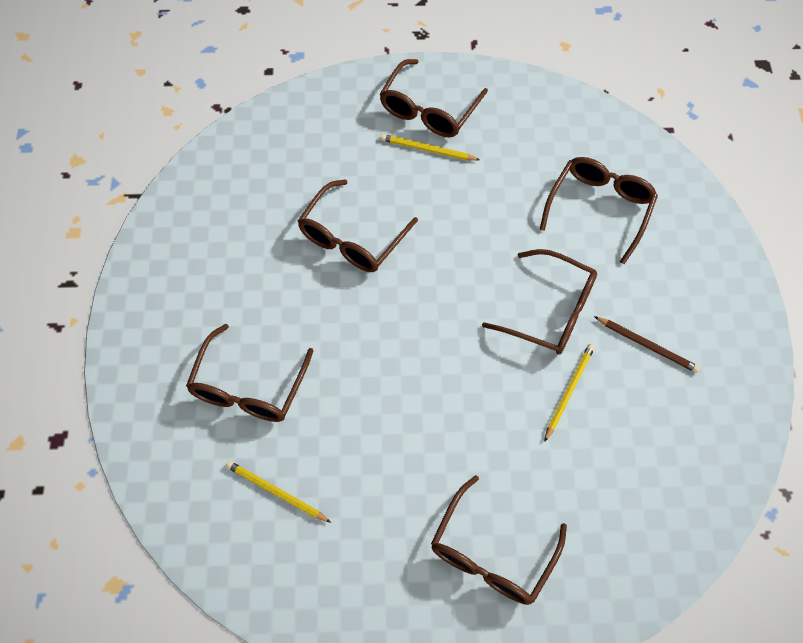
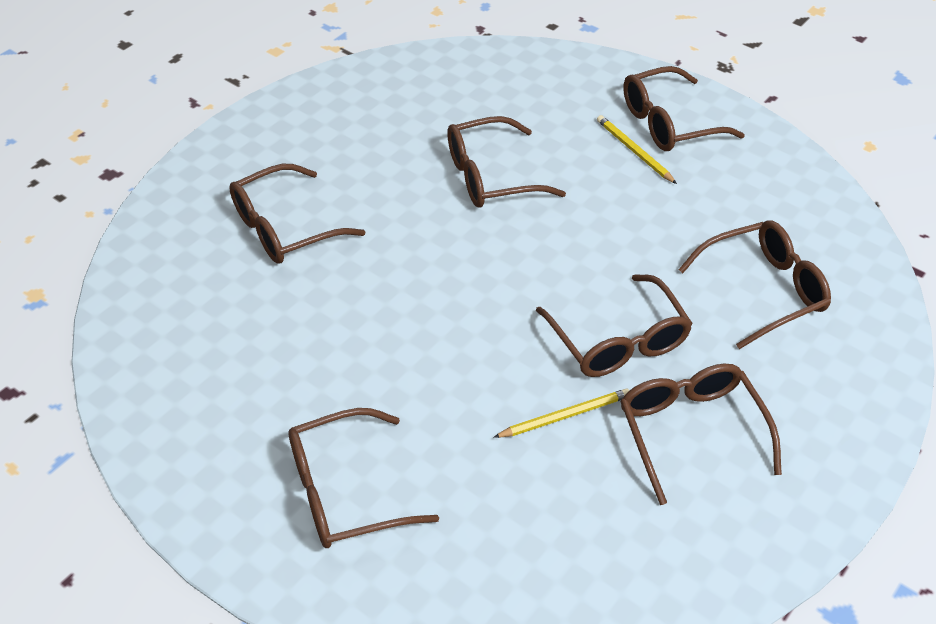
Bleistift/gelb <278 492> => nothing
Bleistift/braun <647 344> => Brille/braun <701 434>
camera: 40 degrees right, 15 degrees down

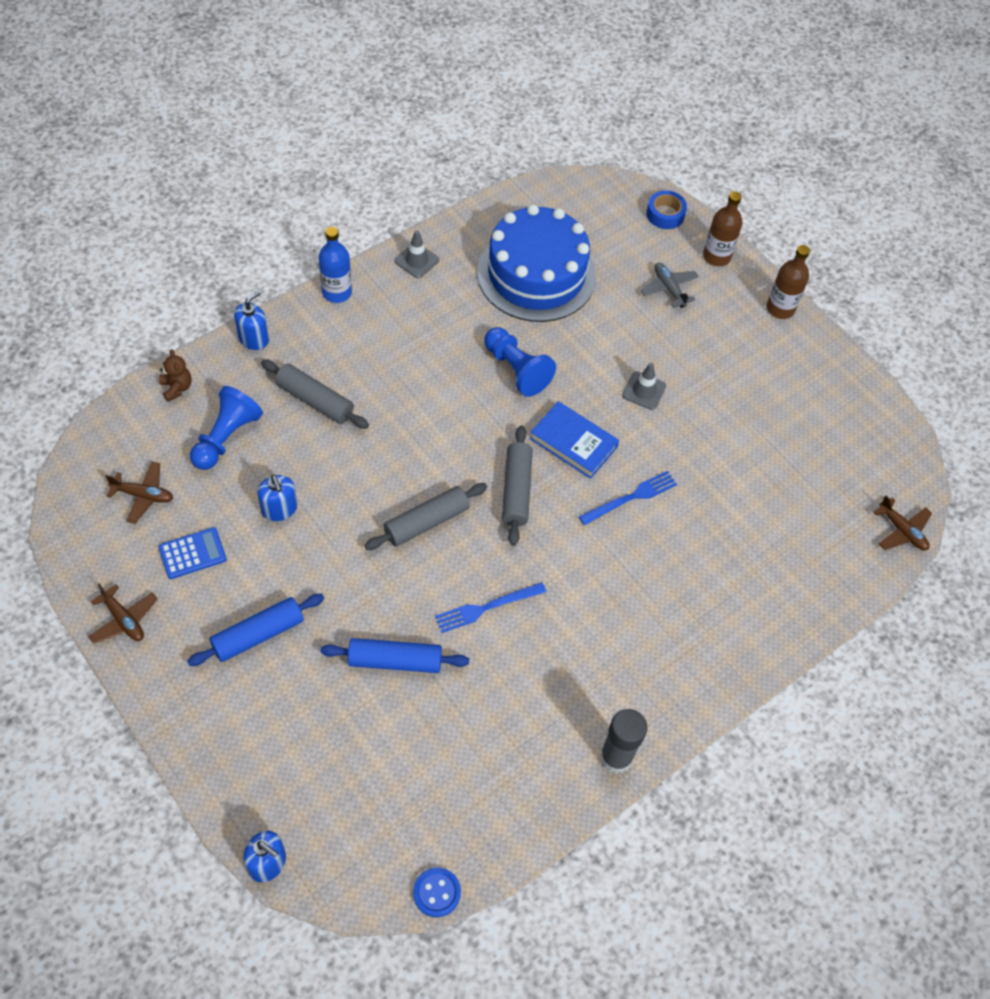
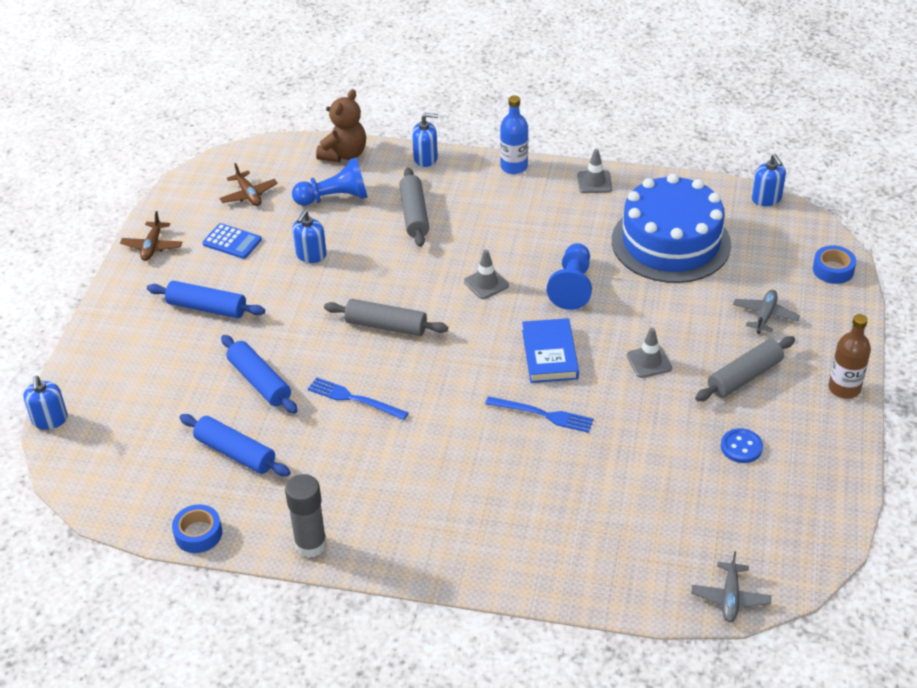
Flasche/braun <722 228> => nothing
nothing => Klebeband/blau <197 528>
nothing => Nudelholz/blau <235 445>
nothing => Leitkegel/grau <486 274>
nothing => Seifenspender/blau <769 180>
Knopf/blau <437 892> => Knopf/blau <742 445>, moved
Nudelholz/grau <517 486> => Nudelholz/grau <745 368>, moved
Flugzeug/braun <902 522> => Flugzeug/grau <731 586>
Teddybär/braun <175 375> => Teddybär/braun <341 125>, x1.70
camera: 55 degrees right, 15 degrees down

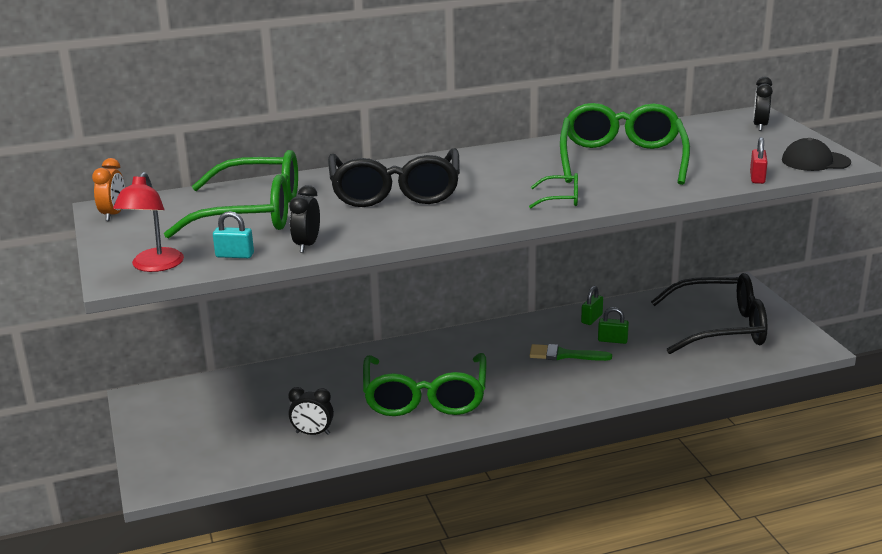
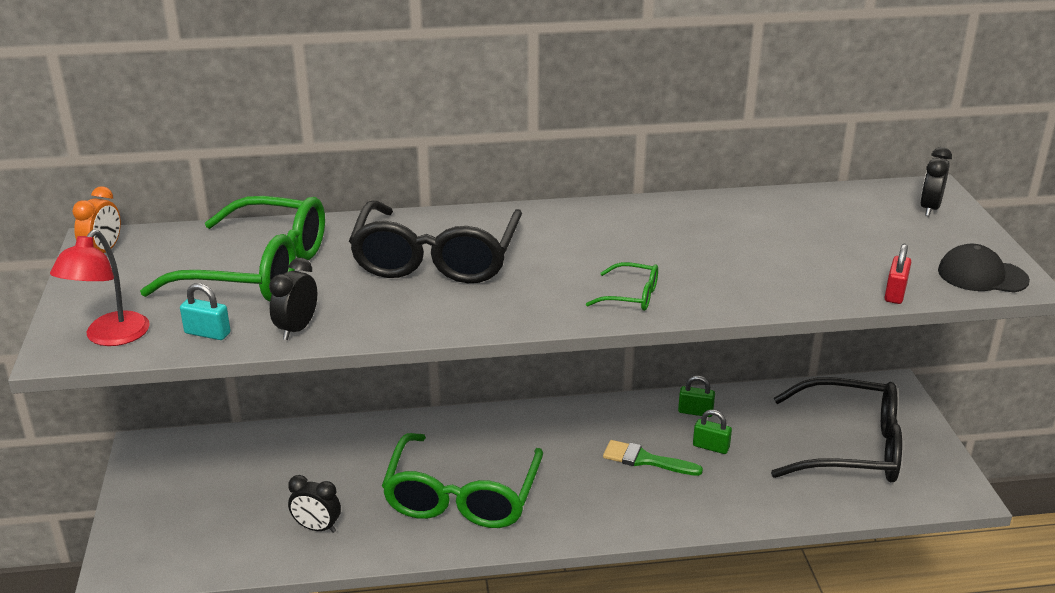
Brille/grün <625 144> => nothing
Vorhängeschloss/grün <592 305> => Vorhängeschloss/grün <696 396>, 60 degrees clockwise
camera: 10 degrees right, 5 degrees up

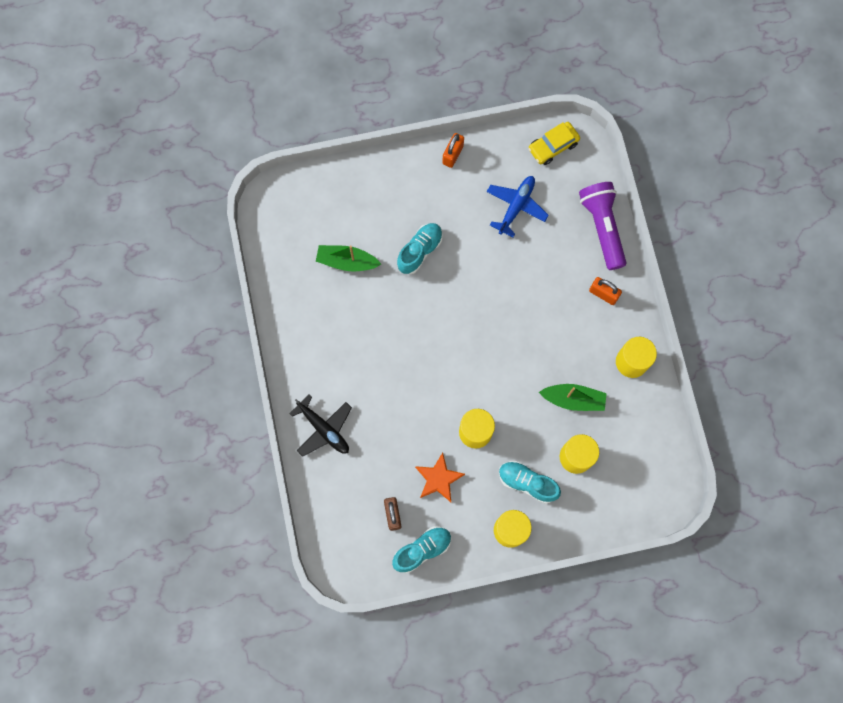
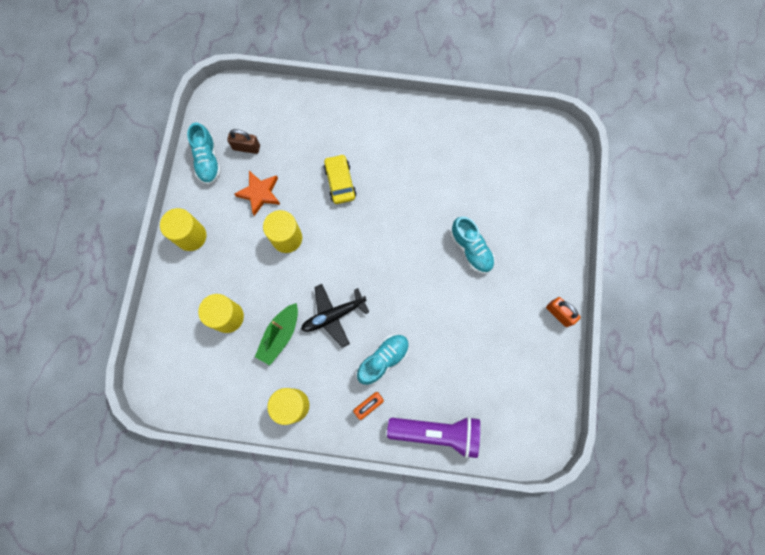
Boot/grün <348 258> => nothing
Flugzeug/blau <518 206> => nothing
Flugzeug/schwarz <320 426> => Flugzeug/schwarz <335 316>, moved
Schuh/türkis <530 482> => Schuh/türkis <383 359>, moved
Auto/gelb <554 143> => Auto/gelb <340 179>, moved
camera: 110 degrees right, 0 degrees up

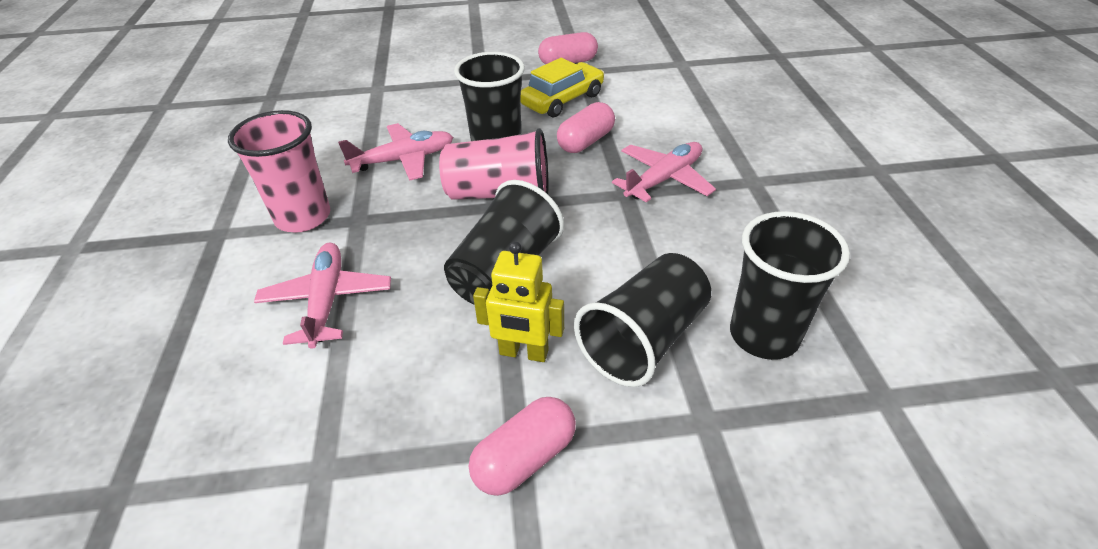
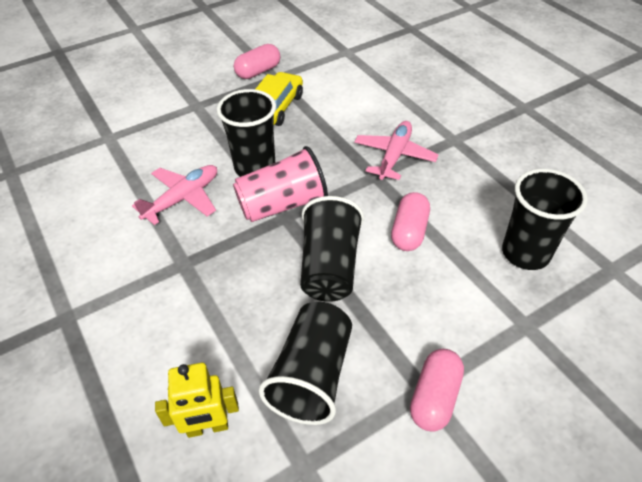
Becher/rosa <279 171> => nothing
Flugzeug/rosa <322 296> => nothing
Roboter/gelb <518 302> => Roboter/gelb <197 400>, moved
Kapsel/rosa <586 127> => Kapsel/rosa <410 221>, moved
Becher/schwarz <642 320> => Becher/schwarz <305 363>, moved
camera: 25 degrees left, 5 degrees up

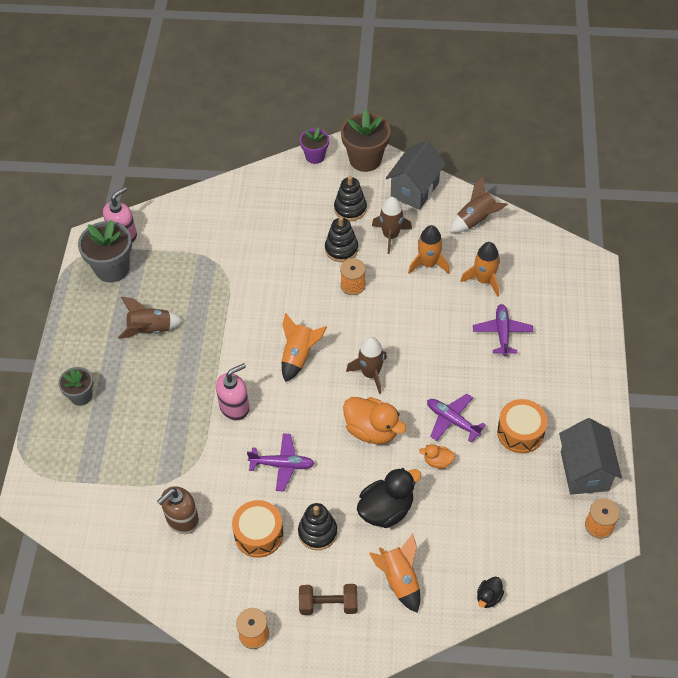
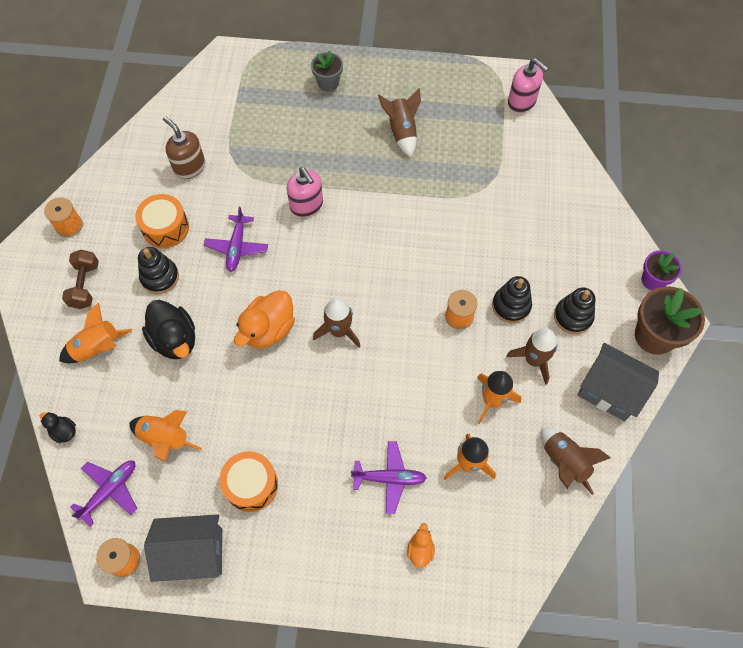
Blumentopf/grau <105 251> => nothing
Rakete/orange <304 347> => Rakete/orange <165 436>, moved
Ente/orange <437 456> => Ente/orange <421 545>, moved
Flugzeug/lila <456 418> => Flugzeug/lila <103 493>, moved
camera: 90 degrees right, 10 degrees up

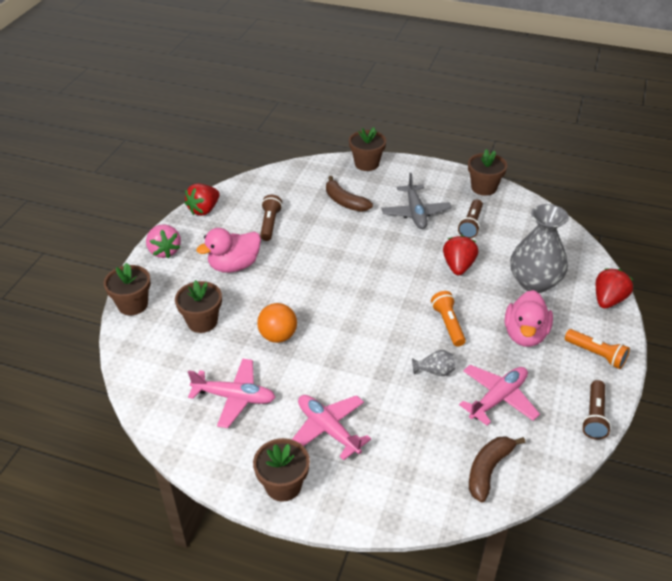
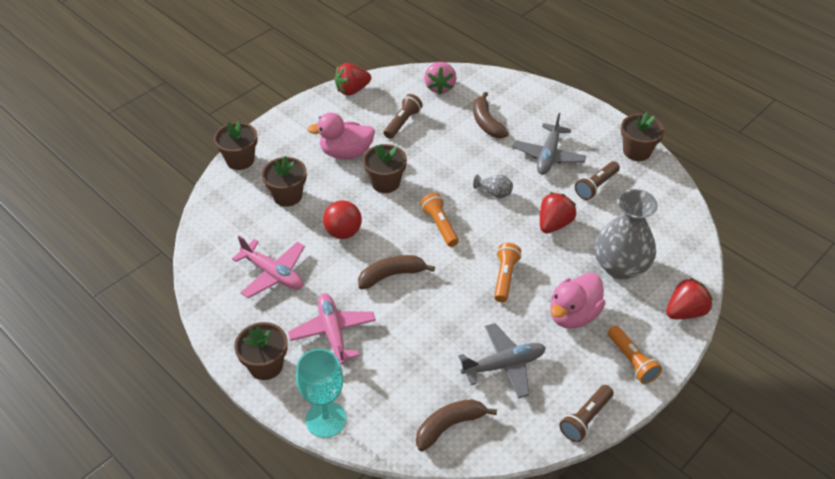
nothing => Kelch/türkis <321 393>
nothing => Banane/braun <396 272>
nothing => Taschenlampe/orange <439 220>
Erdbeere/rosa <163 241> => Erdbeere/rosa <440 78>, moved
Blumentopf/braun <367 149> => Blumentopf/braun <385 168>, moved
Vase/grau <433 363> => Vase/grau <493 186>, moved
Ball/orange <277 323> => Ball/rot <342 219>
Flugzeug/rosa <499 395> => Flugzeug/grau <502 361>
camera: 25 degrees right, 5 degrees up

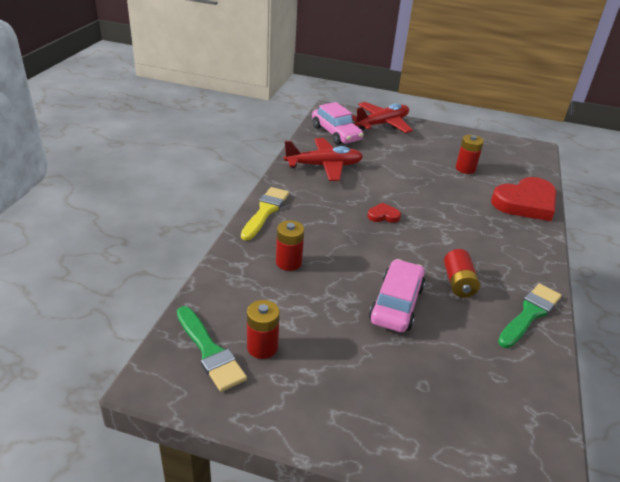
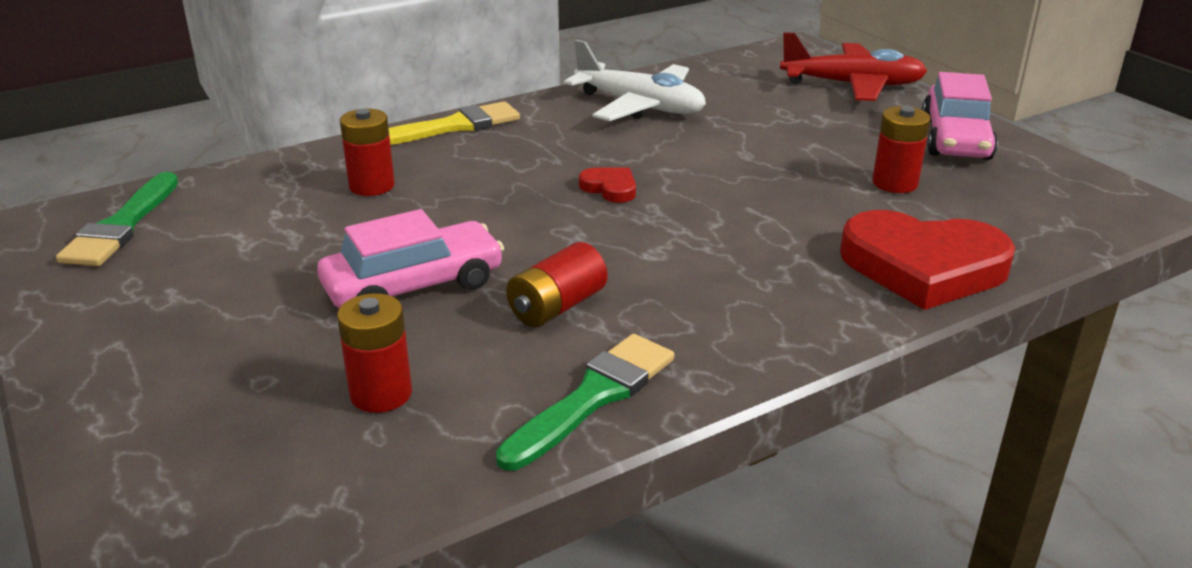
Batterie/rot <263 329> => Batterie/rot <374 353>, moved
Auto/rosa <338 123> => Auto/rosa <960 116>, moved
Flugzeug/rot <323 159> => Flugzeug/weiß <635 80>
Pinsel/grün <530 316> => Pinsel/grün <585 402>, 45 degrees counterclockwise
camera: 45 degrees right, 5 degrees down

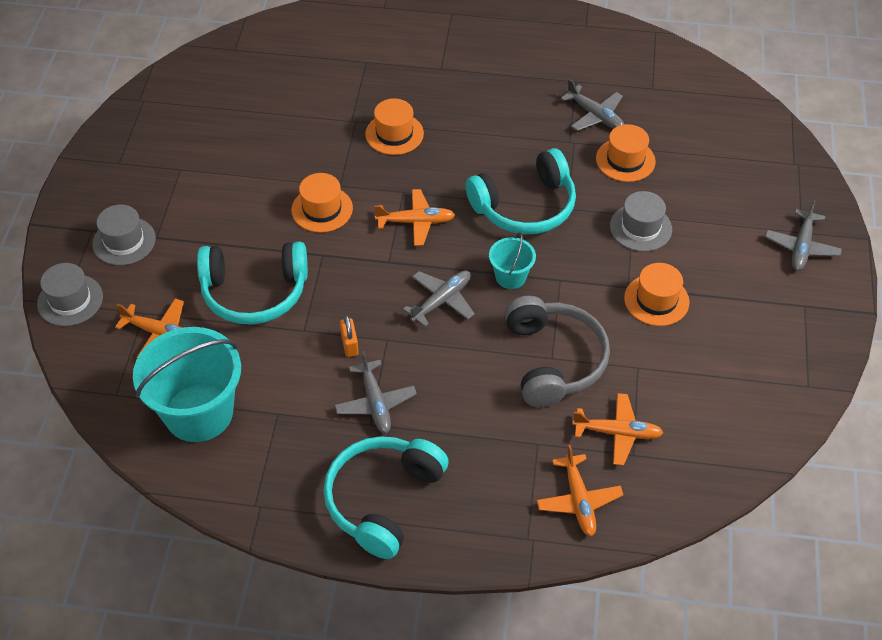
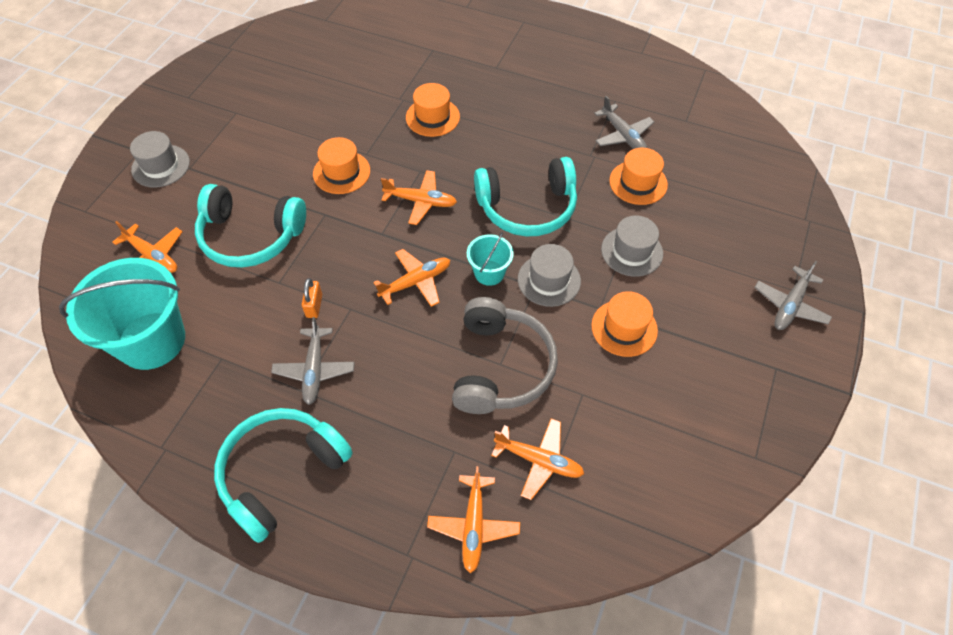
Hut/grau <70 294> => Hut/grau <549 275>, moved
Flugzeug/grau <439 298> => Flugzeug/orange <411 278>
camera: 15 degrees right, 5 degrees up

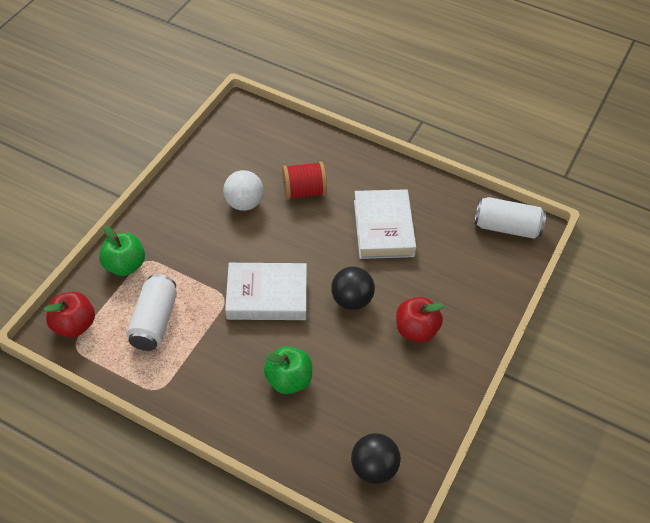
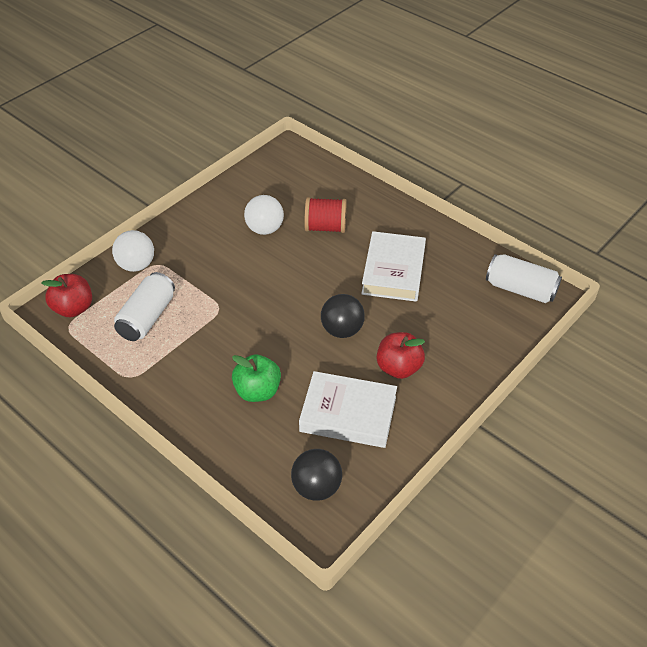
Buch/weiß <266 291> => Buch/weiß <348 409>, moved
Apfel/grün <122 251> => Ball/weiß <133 251>
camera: 15 degrees right, 5 degrees down

